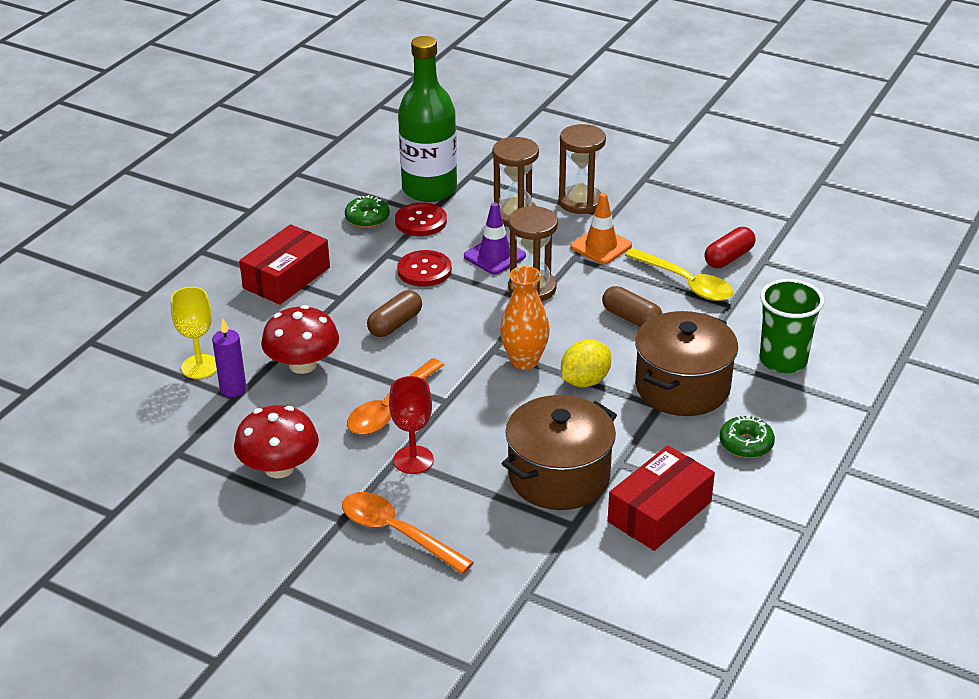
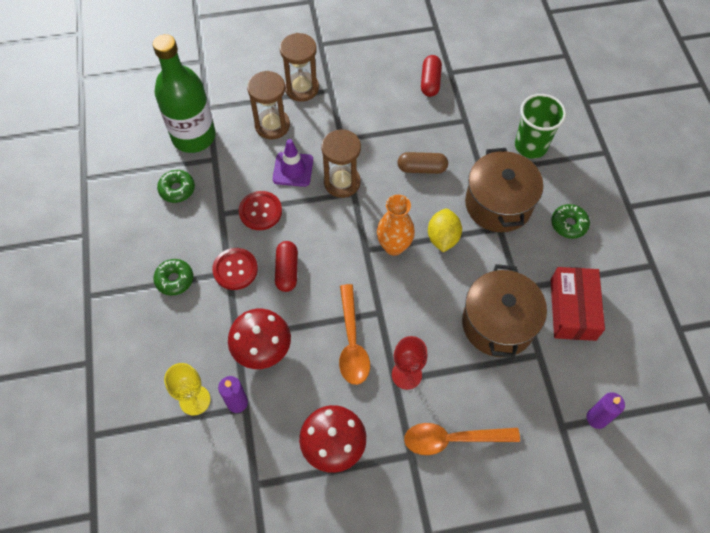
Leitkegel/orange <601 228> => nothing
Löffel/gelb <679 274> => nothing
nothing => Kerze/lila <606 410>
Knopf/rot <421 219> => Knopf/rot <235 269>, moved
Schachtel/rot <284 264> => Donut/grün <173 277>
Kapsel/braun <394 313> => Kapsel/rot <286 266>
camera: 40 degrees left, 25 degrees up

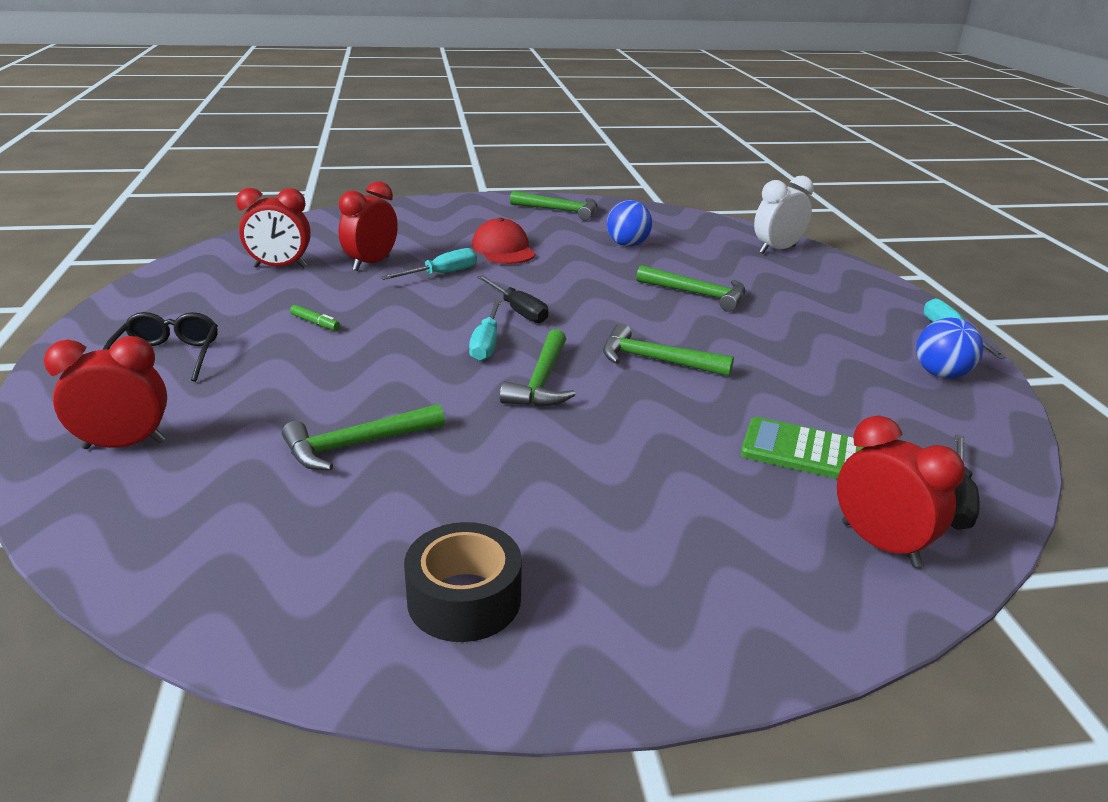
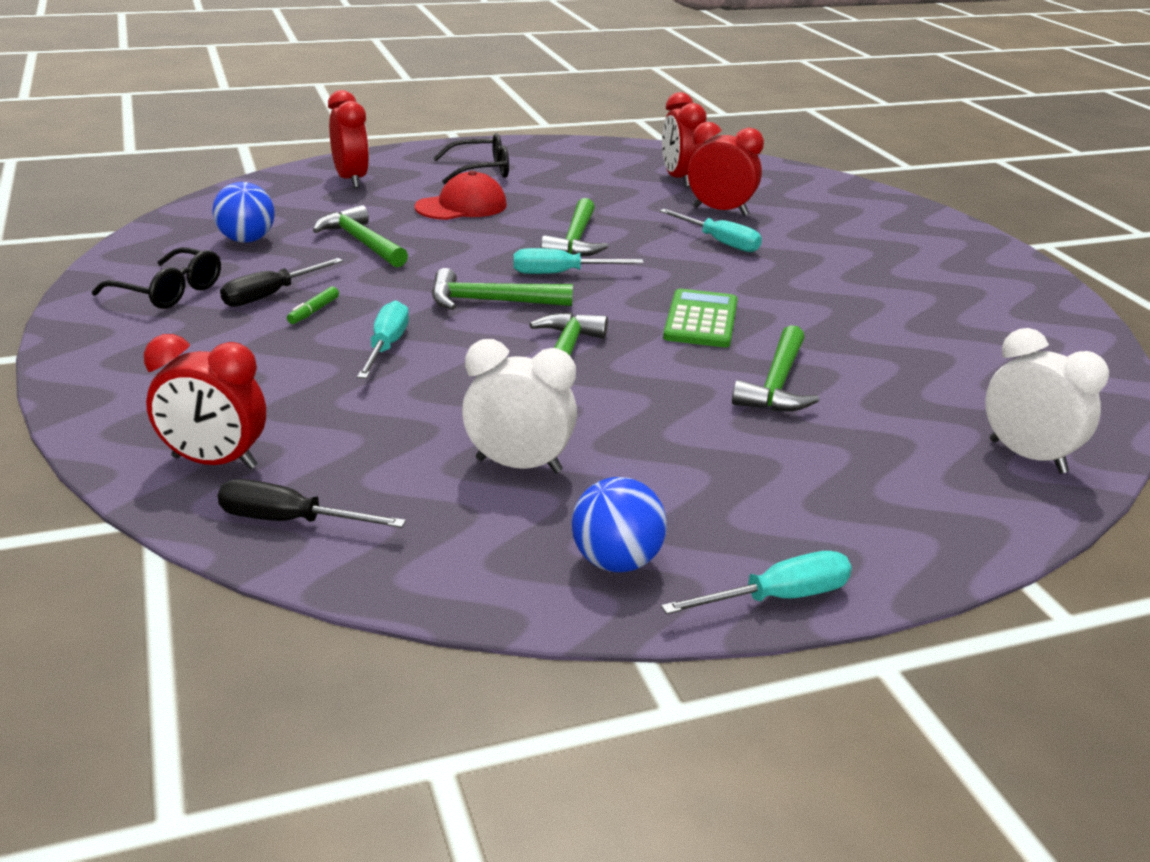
nothing => Schraubenzieher/türkis <383 339>
nothing => Wecker/weiß <519 406>
Filzstift/grün <315 317> => Filzstift/grün <313 305>, moved
Kappe/rot <504 240> => Kappe/rot <461 195>, moved
Schraubenzieher/schwarz <512 299> => Schraubenzieher/schwarz <281 282>, moved
Hammer/grün <553 206> => Hammer/grün <575 227>, moved
Ball/blau <629 223> => Ball/blau <243 212>, moved
Taschenrechner/grün <802 448> => Taschenrechner/grün <700 318>, moved
Klebeband/schwarz <463 582> => Brille/schwarz <156 278>
Wecker/rot <901 491> => Wecker/rot <205 401>, 60 degrees clockwise
camera: 80 degrees right, 0 degrees up

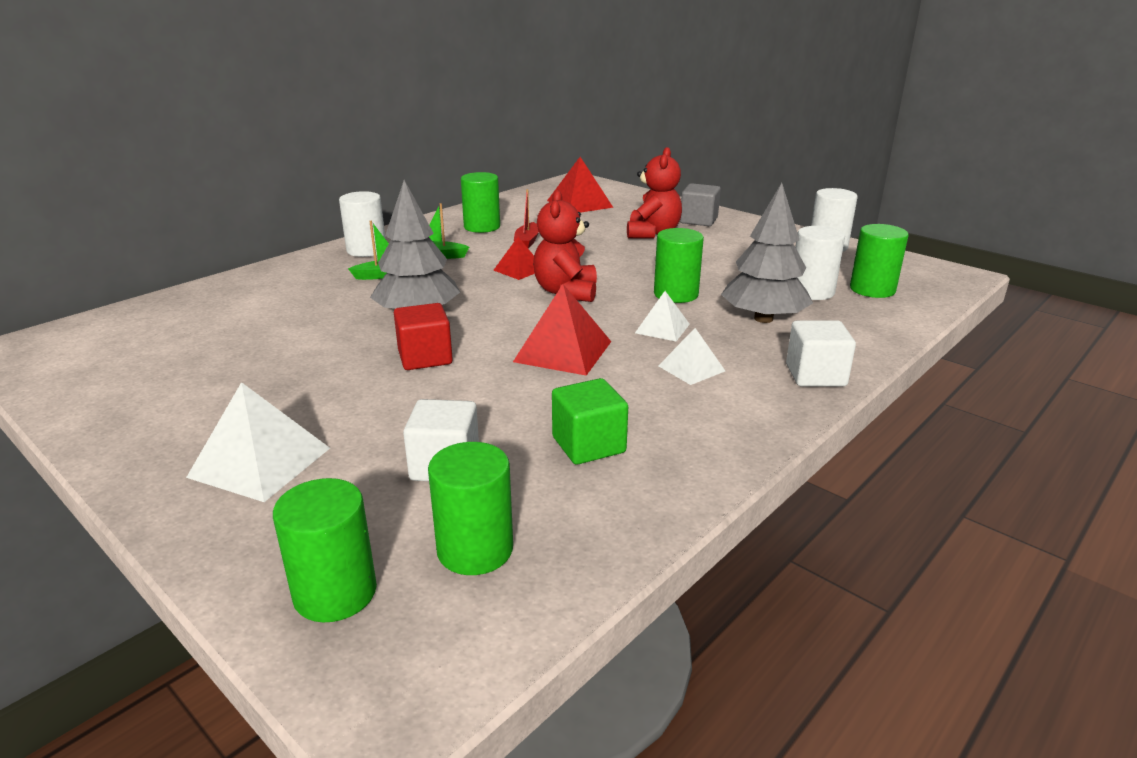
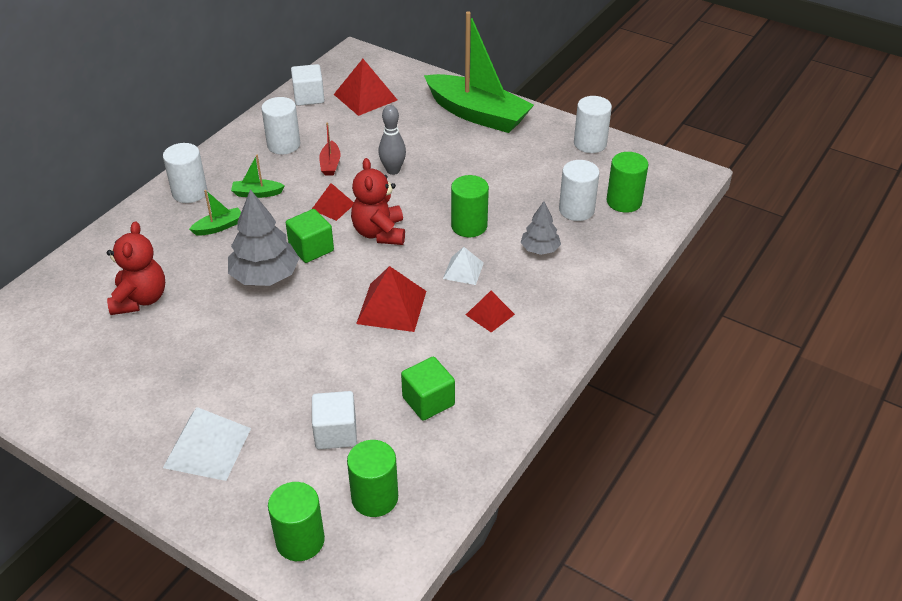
Kubus/rot <423 336> => nothing
nothing => Kubus/grün <310 236>
nothing => Bowlingkegel/grau <392 140>
Teddybär/rot <654 192> => Teddybär/rot <136 268>, moved
Kubus/weiß <821 353> => Kubus/weiß <307 85>, moved
Kubus/grau <700 204> => Boot/grün <479 72>
Vollzylinder/grün <480 202> => Vollzylinder/weiß <280 125>
Pyramide/weiß <691 356> => Pyramide/rot <490 311>
Baum/grau <767 253> => Baum/grau <540 228>, x0.58
camera: 10 degrees left, 15 degrees up

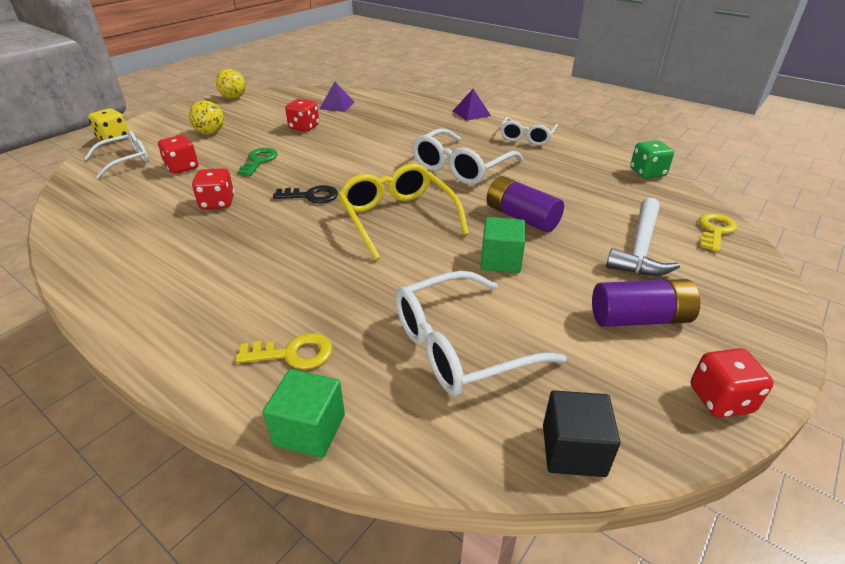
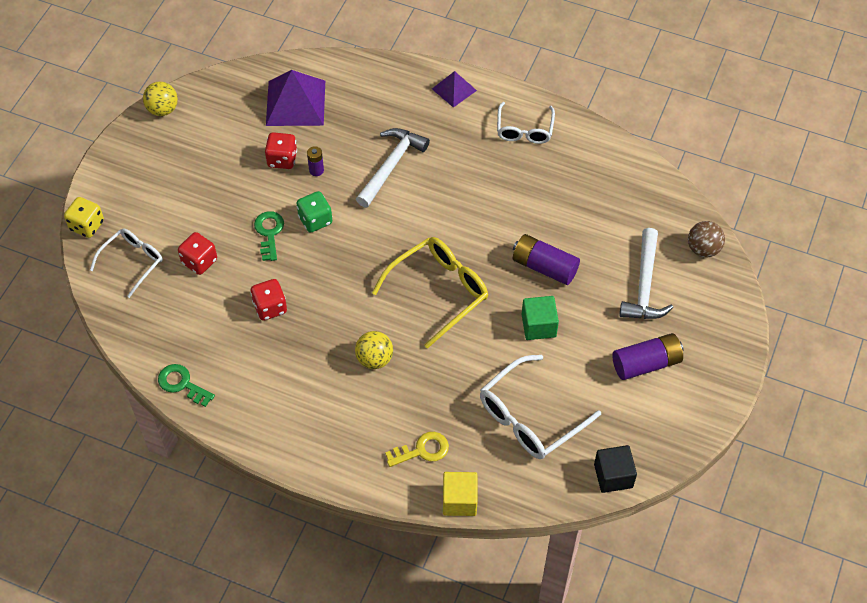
Schlüssel/schwarz <305 194> => nothing
Brille/weiß <467 156> => nothing
Spielwürfel/rot <732 383> => nothing
nothing => Schlüssel/grün <186 385>
nothing => Batterie/lila <315 161>
nothing => Hammer/weiß <393 167>
Ball/gelb <206 117> => Ball/gelb <374 350>, moved
Spielwürfel/grün <652 159> => Spielwürfel/grün <314 211>, moved
Schlüssel/gelb <718 232> => Ball/braun <706 239>
Kubus/grün <304 413> => Kubus/gelb <460 494>
Brille/gelb <403 211> => Brille/gelb <430 293>, 90 degrees clockwise
Pyramide/lila <337 96> => Pyramide/lila <295 98>, x1.77
camera: 15 degrees left, 20 degrees up

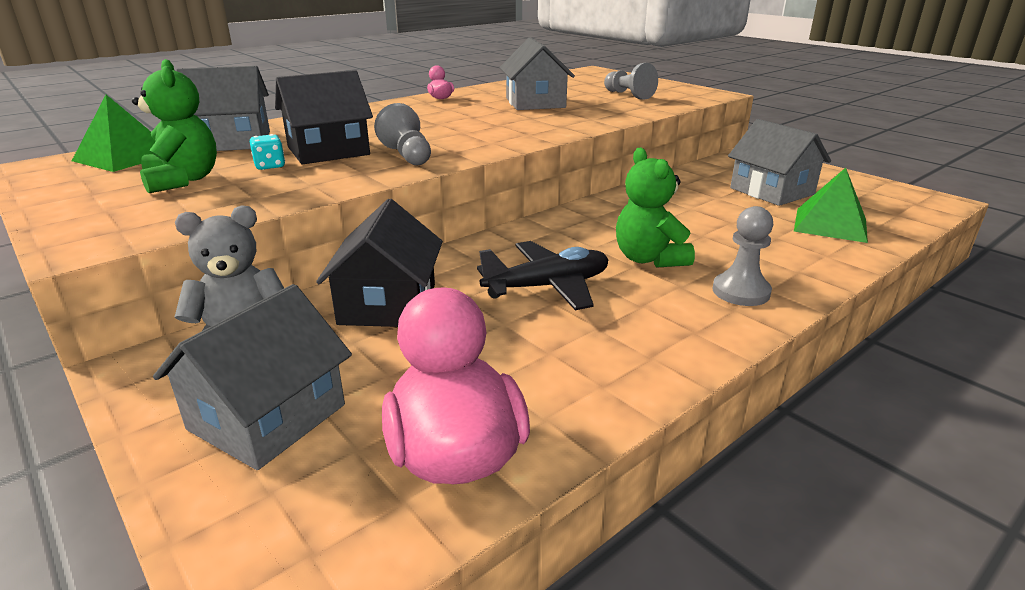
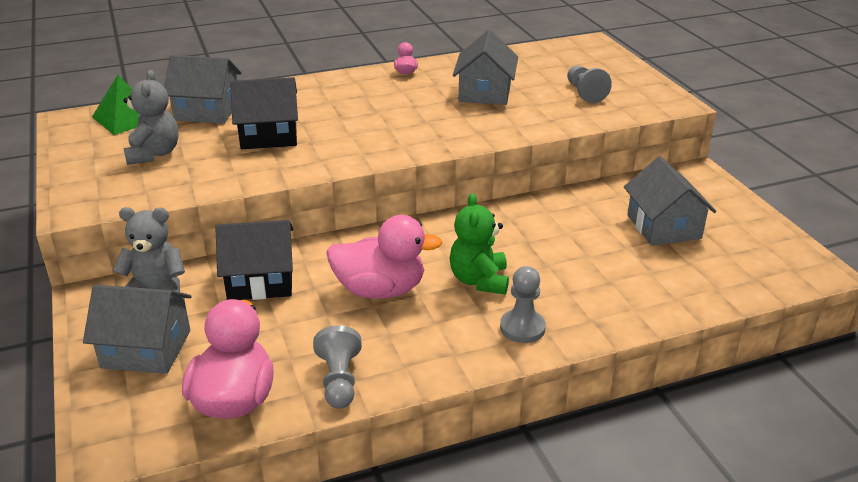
Spielwürfel/türkis <267 152> => nothing
Pyramide/grün <831 205> => nothing
Bauer/grau <402 134> => Bauer/grau <337 366>, moved
Flugzeug/schwarz <542 275> => Ente/rosa <384 257>
Teddybär/grün <174 126> => Teddybär/grau <150 117>
Haus/grau <252 377> => Haus/grau <137 329>, 45 degrees clockwise
Haus/schwarz <379 263> => Haus/schwarz <254 260>, 60 degrees clockwise
camera: 20 degrees right, 5 degrees up

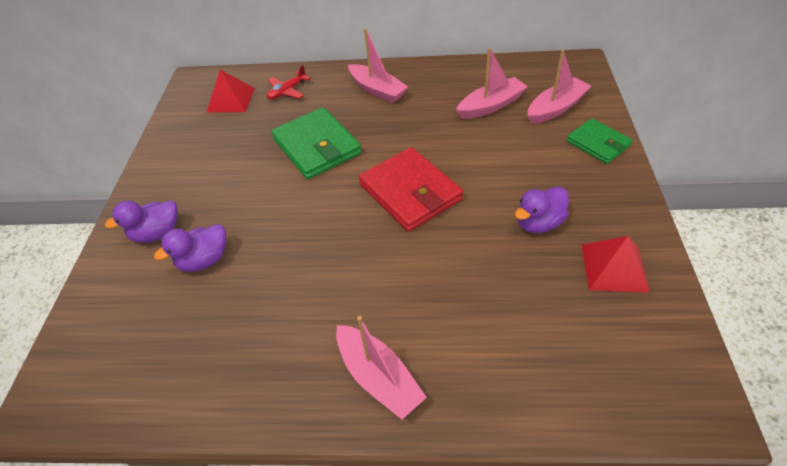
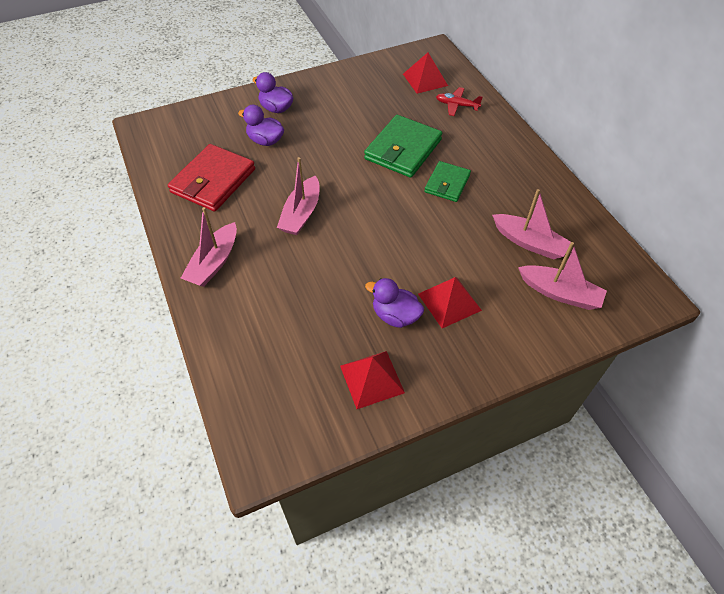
nothing => Pyramide/rot <450 302>
Boot/rosa <378 65> => Boot/rosa <298 196>, moved
Geldbörse/rot <411 189> => Geldbörse/rot <211 178>, moved
Geldbörse/grün <599 141> => Geldbörse/grün <447 181>, moved
camera: 60 degrees right, 5 degrees up

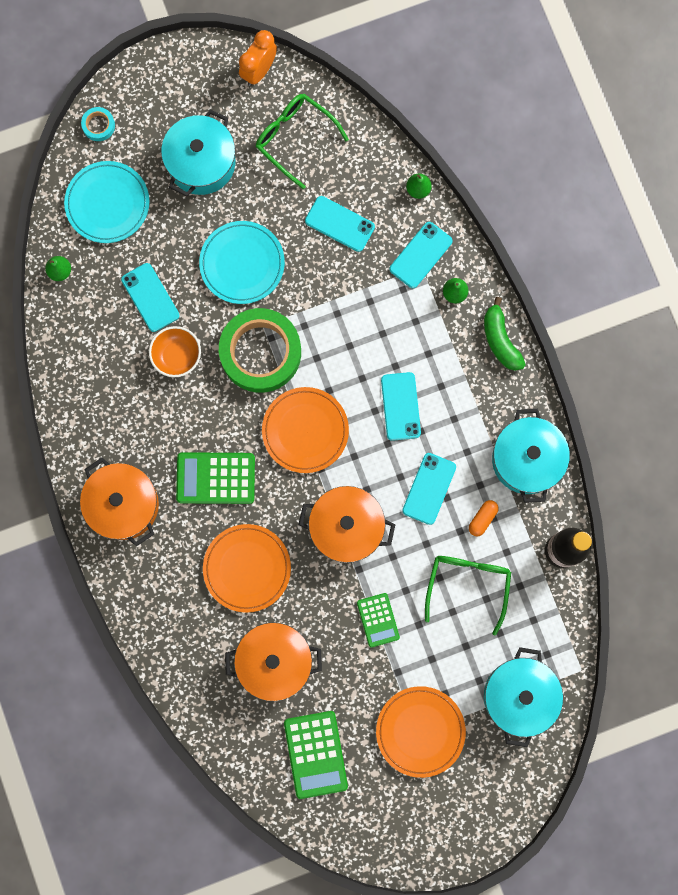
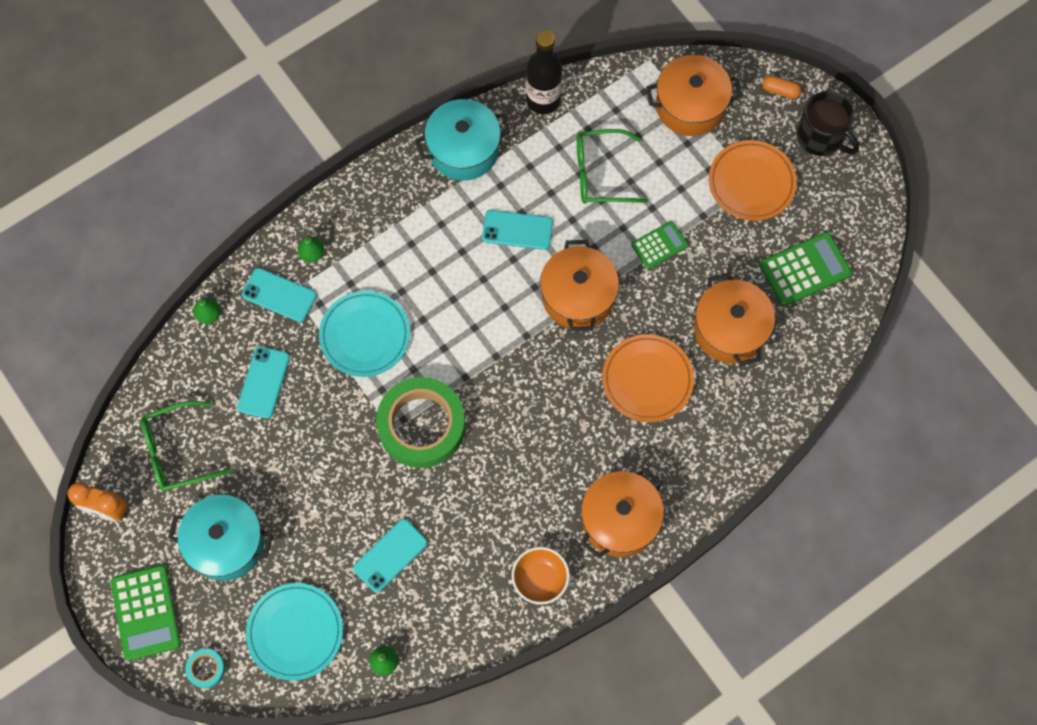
Teller/orange <305 430> => nothing
Handy/türkis <401 406> => nothing
Banane/grün <505 334> => nothing
nothing => Tasse/schwarz <828 123>
Schüssel/orange <175 351> => Schüssel/orange <541 575>, moved
Taschenrechner/grün <215 478> => Taschenrechner/grün <146 613>, moved
Teller/türkis <242 262> => Teller/türkis <364 334>, moved
Kapsel/orange <484 518> => Kapsel/orange <782 87>, moved
Kochtopf/türkis <523 697> => Kochtopf/orange <693 95>
Brille/grün <302 141> => Brille/grün <186 446>, 45 degrees clockwise
camera: 105 degrees left, 10 degrees down

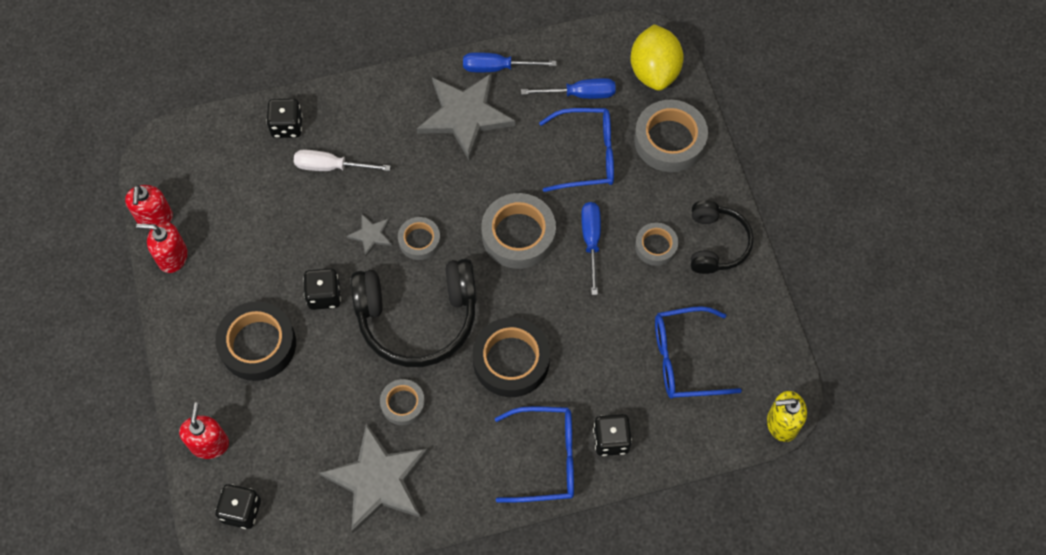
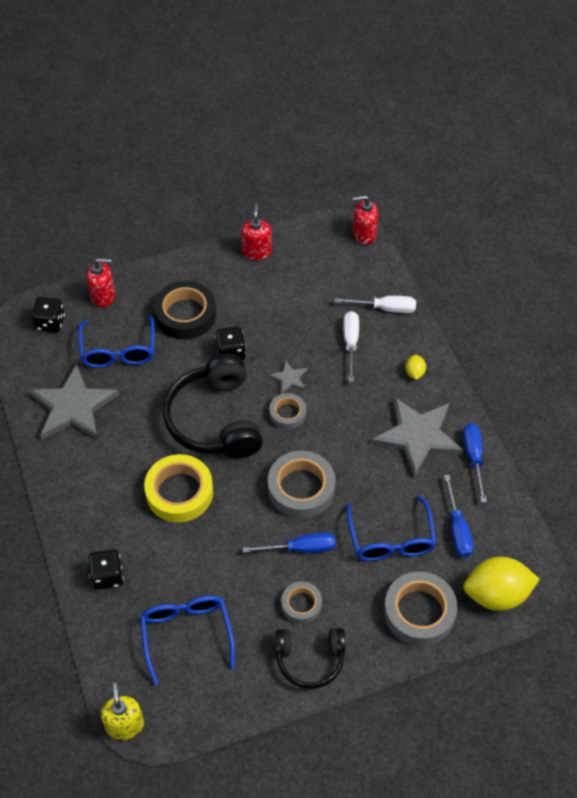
Klebeband/grau <402 402> => nothing
nothing => Zitrone/gelb <415 367>
Seifenspender/rot <149 207> => Seifenspender/rot <365 220>, moved
Brille/blau <534 454> => Brille/blau <116 341>, moved
Spielwürfel/schwarz <284 118> => Schraubenzieher/weiß <375 304>
Klebeband/schwarz <511 357> => Klebeband/gelb <178 488>
camera: 85 degrees right, 10 degrees down

